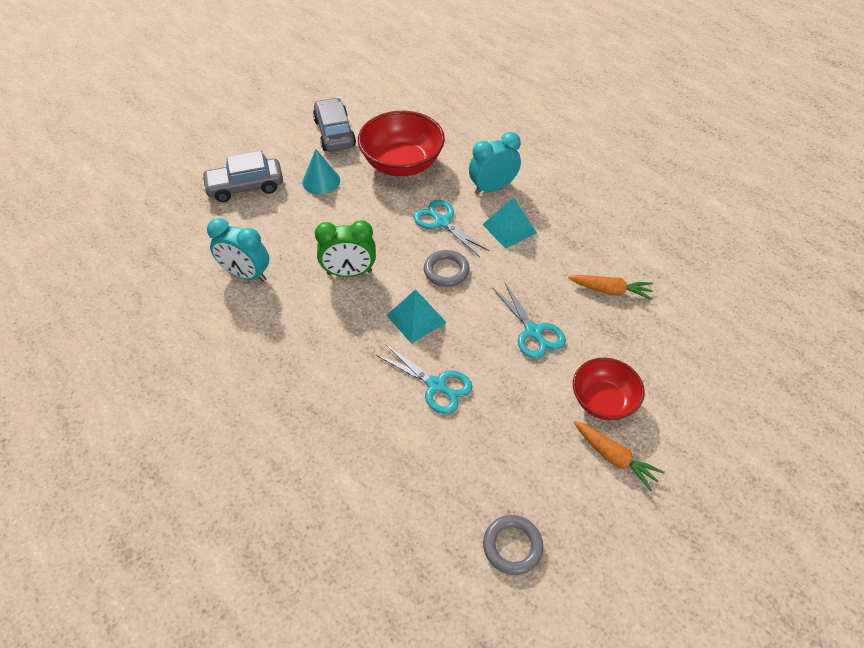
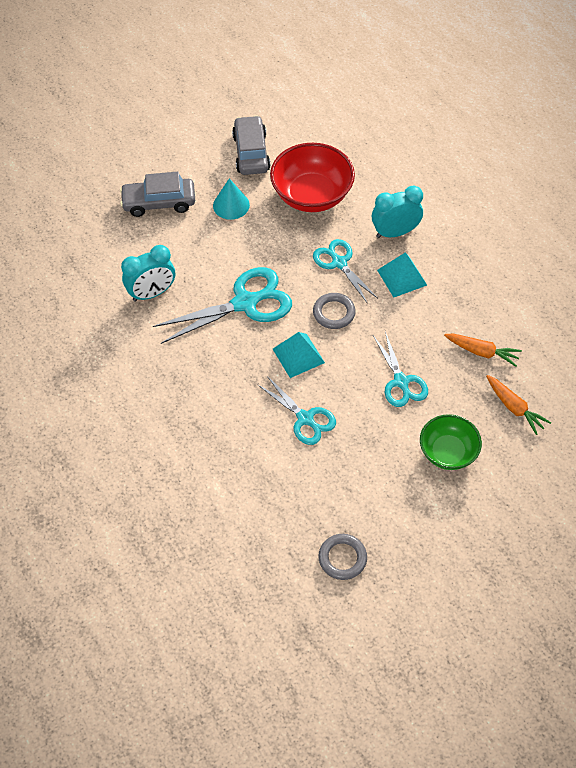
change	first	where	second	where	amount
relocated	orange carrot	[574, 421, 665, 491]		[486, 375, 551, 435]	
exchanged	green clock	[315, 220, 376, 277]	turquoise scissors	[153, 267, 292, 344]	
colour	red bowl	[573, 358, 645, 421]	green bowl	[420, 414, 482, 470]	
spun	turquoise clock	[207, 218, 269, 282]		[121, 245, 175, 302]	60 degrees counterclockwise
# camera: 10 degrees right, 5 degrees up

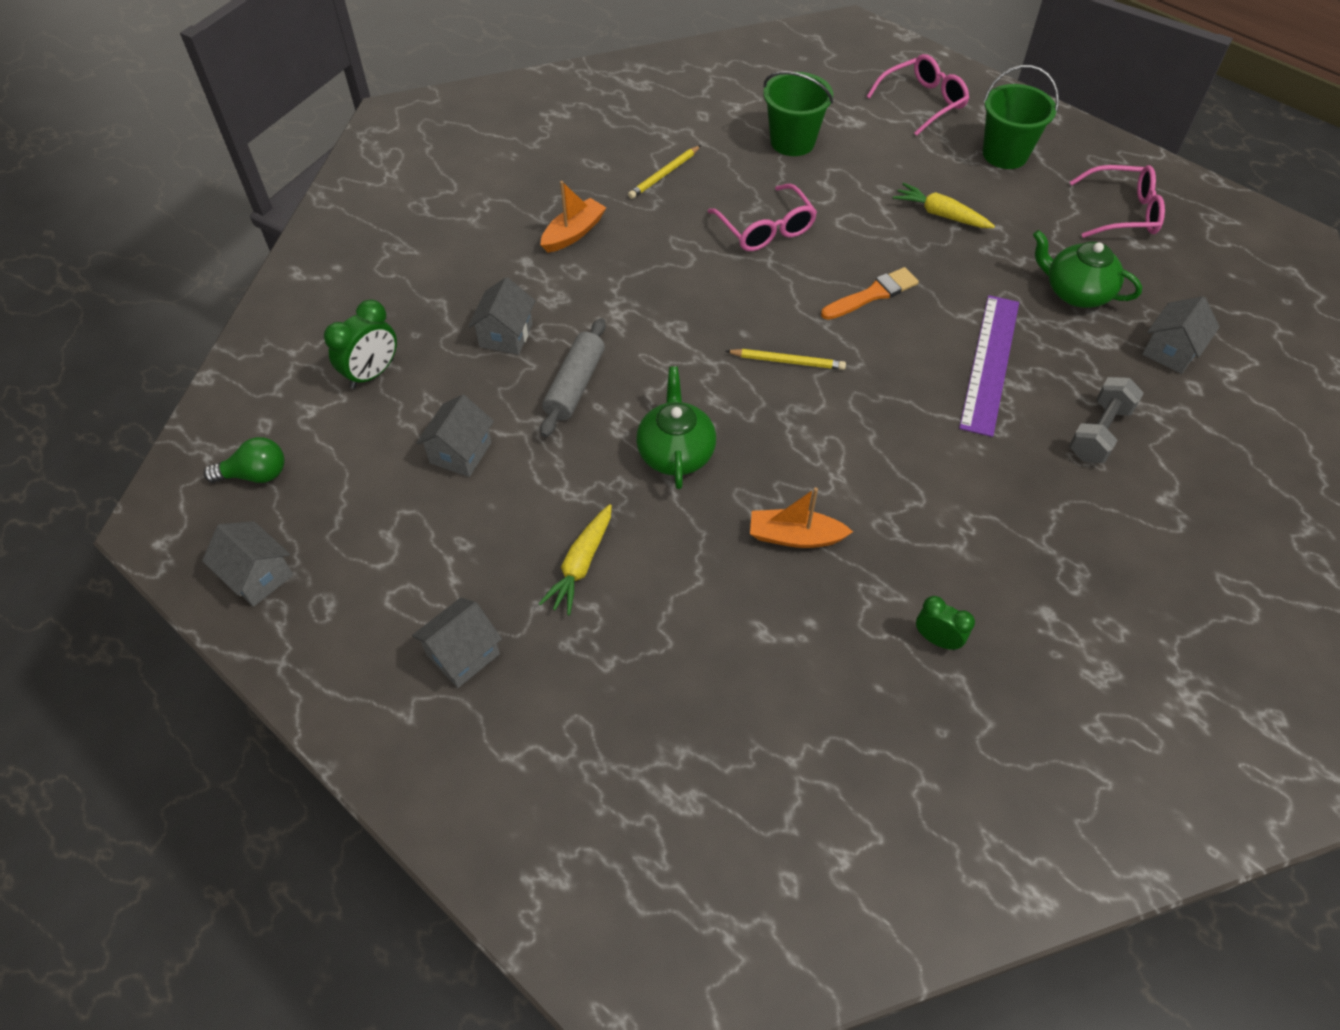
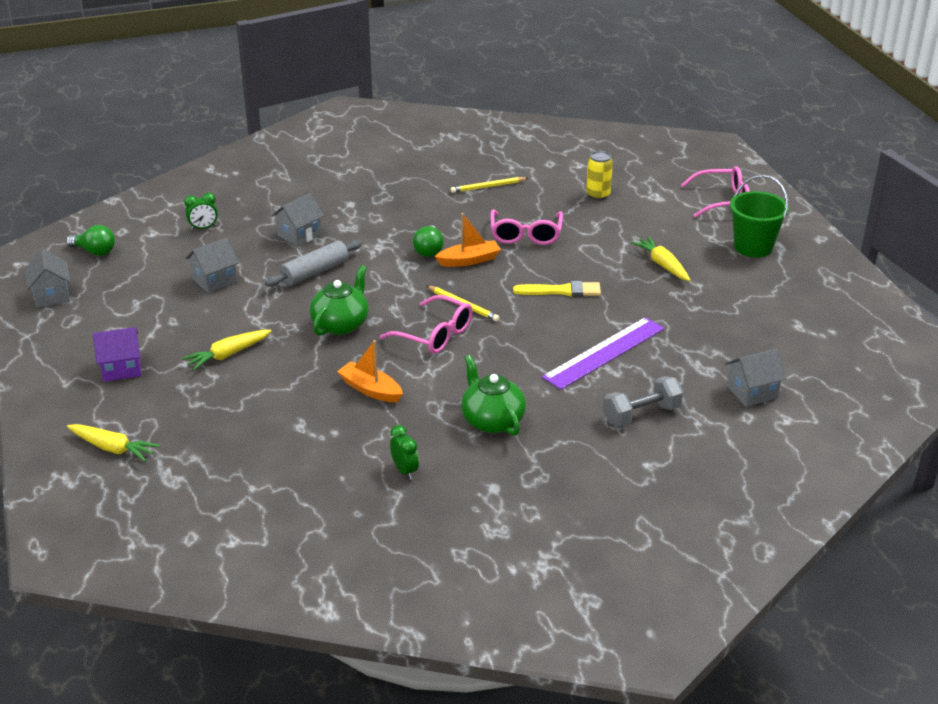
change	first	where	second	where	amount
appeared			yellow carrot	[67, 424, 160, 461]	
appeared			green light bulb	[413, 225, 444, 257]	
relocated	orange boat	[540, 181, 606, 253]		[435, 213, 501, 267]	
relocated	green teapot	[1033, 230, 1142, 308]		[461, 355, 526, 436]	
relocated	pink glasses	[1070, 165, 1165, 238]		[380, 295, 473, 354]	
exchanged	green bucket	[763, 71, 833, 156]	yellow can	[586, 151, 613, 200]	
colour	grey house	[412, 598, 502, 688]	purple house	[92, 327, 141, 382]	
colour	orange brush	[821, 267, 919, 320]	yellow brush	[513, 281, 601, 297]	
size	green clock	[324, 300, 397, 389]		[184, 193, 218, 230]	x0.66
# camera: 30 degrees right, 20 degrees down

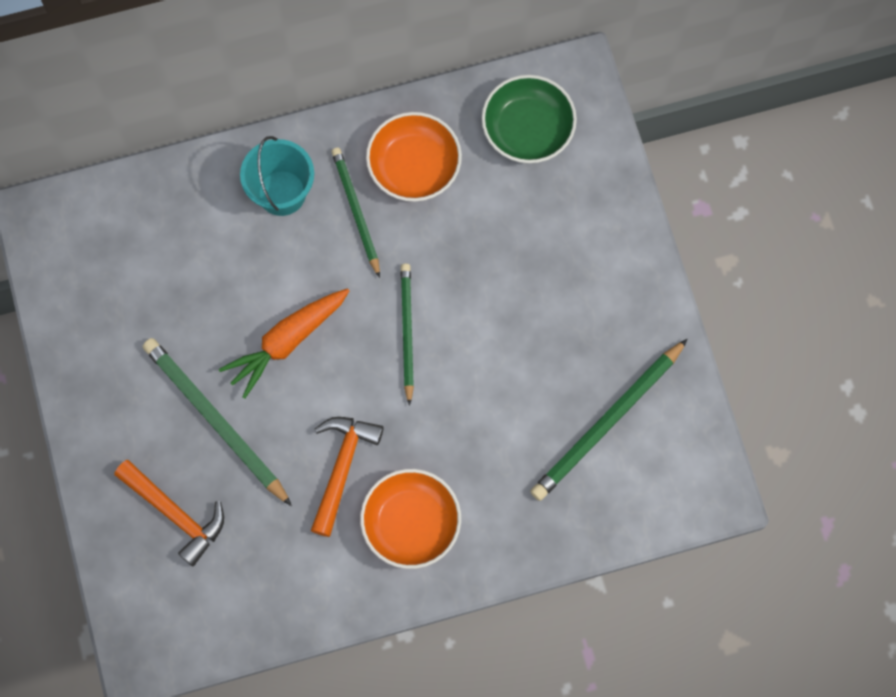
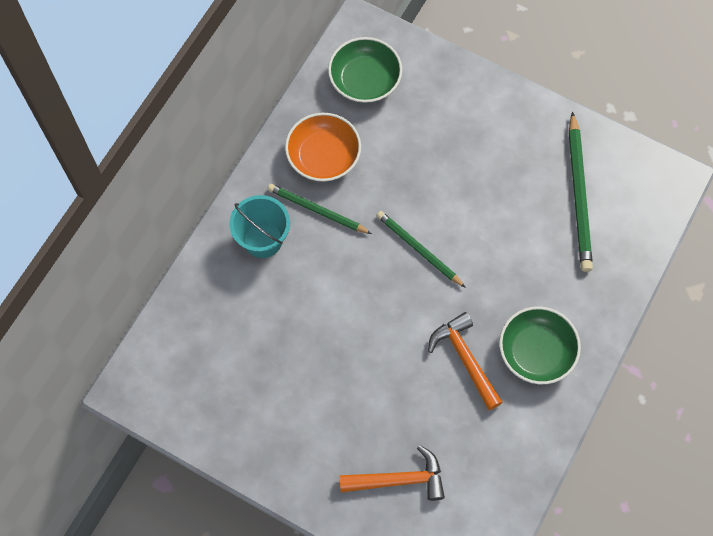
change	first	where	second	where	amount
missing	green pencil	[143, 338, 292, 506]			
missing	orange carrot	[219, 288, 349, 399]			
colour	orange bowl	[360, 469, 461, 569]	green bowl	[499, 307, 581, 384]	
# camera: 45 degrees left, 5 degrees down

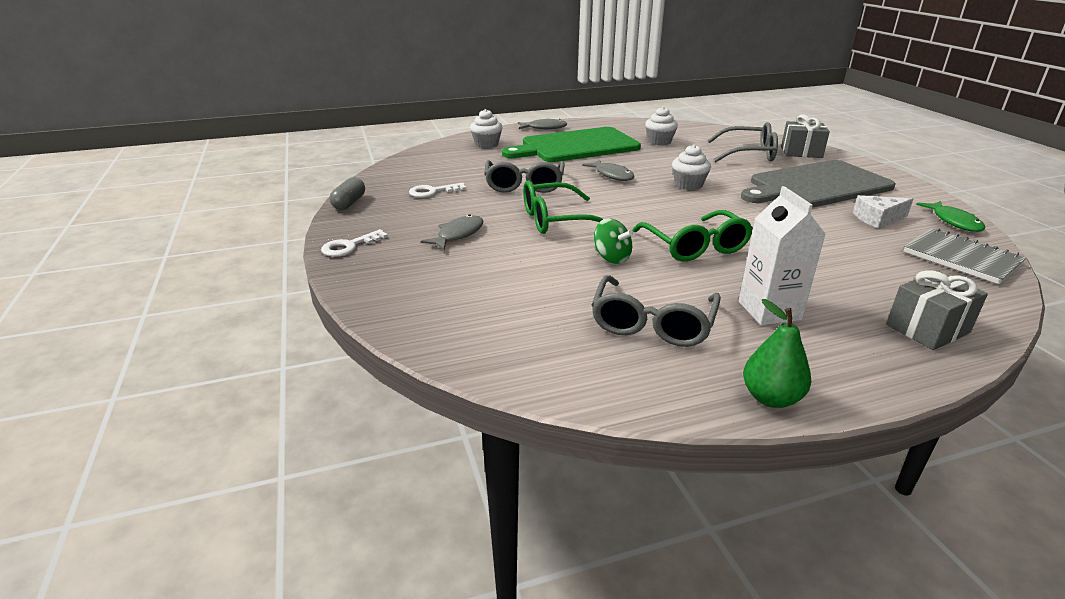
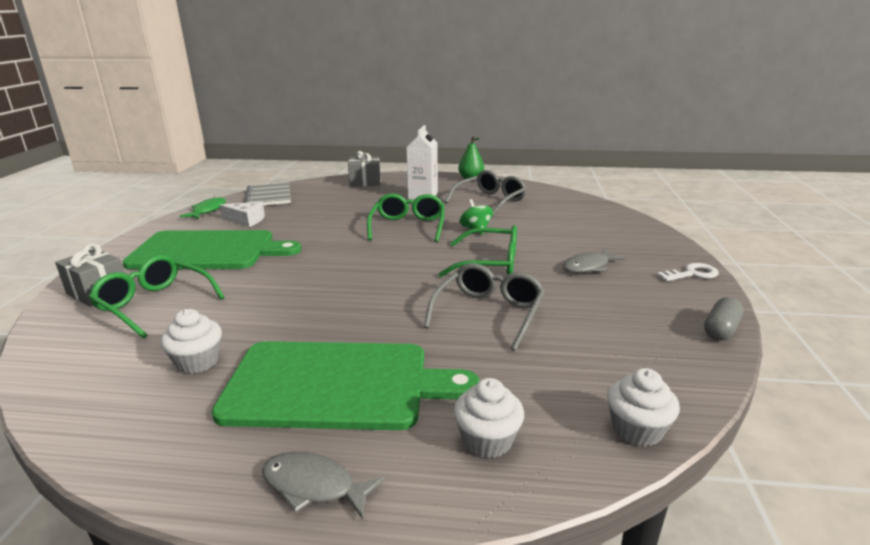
change	first	where	second	where	amount
missing	white key	[409, 183, 466, 198]			
missing	grey fish	[582, 160, 634, 181]			
relocated	white cupcake	[672, 144, 711, 190]		[607, 368, 680, 447]	
colour	grey glasses	[708, 122, 778, 162]	green glasses	[88, 255, 225, 339]	
colour	grey cutting board	[741, 160, 896, 208]	green cutting board	[122, 230, 301, 269]	
# camera: 155 degrees left, 5 degrees down

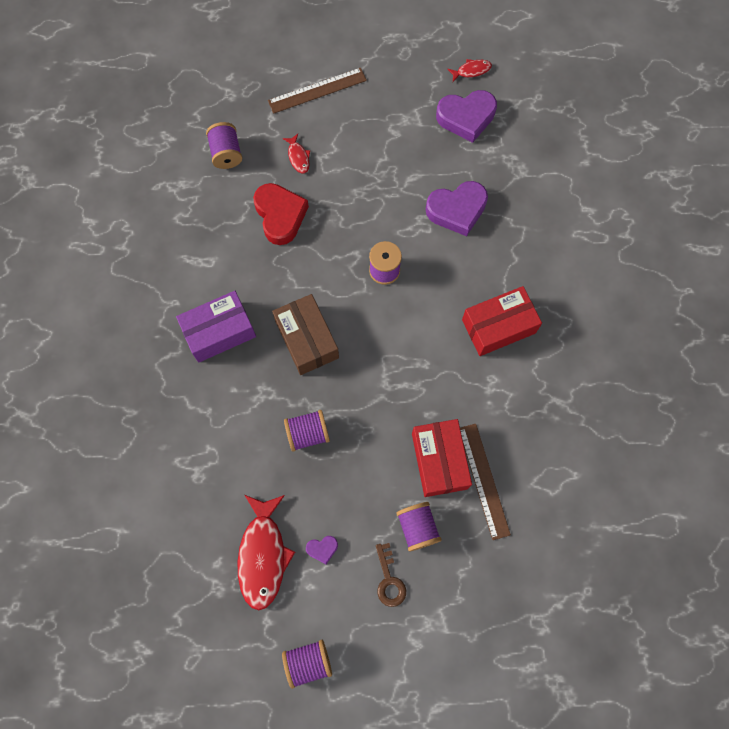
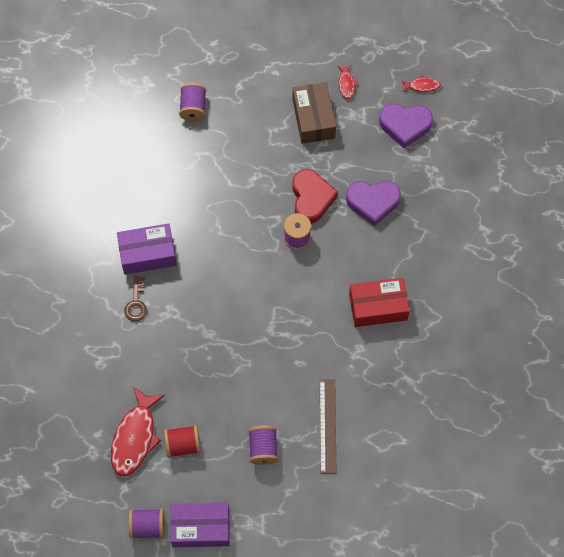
change	first	where	second	where	amount
missing	brown ruler	[268, 68, 367, 114]			
missing	purple spool	[284, 410, 330, 452]			
missing	red box	[412, 419, 472, 497]			
appeared			purple box	[170, 502, 230, 547]	
relocated	red heart	[253, 183, 309, 245]		[292, 169, 338, 224]	
relocated	brown box	[272, 294, 339, 375]		[293, 82, 336, 144]	
relocated	red fish	[283, 134, 310, 174]		[337, 65, 358, 99]	
relocated	brown key	[376, 543, 406, 607]		[124, 275, 147, 322]	
exchanged	purple heart	[306, 536, 338, 564]	red spool	[164, 425, 201, 458]	
# camera: 15 degrees right, 5 degrees down

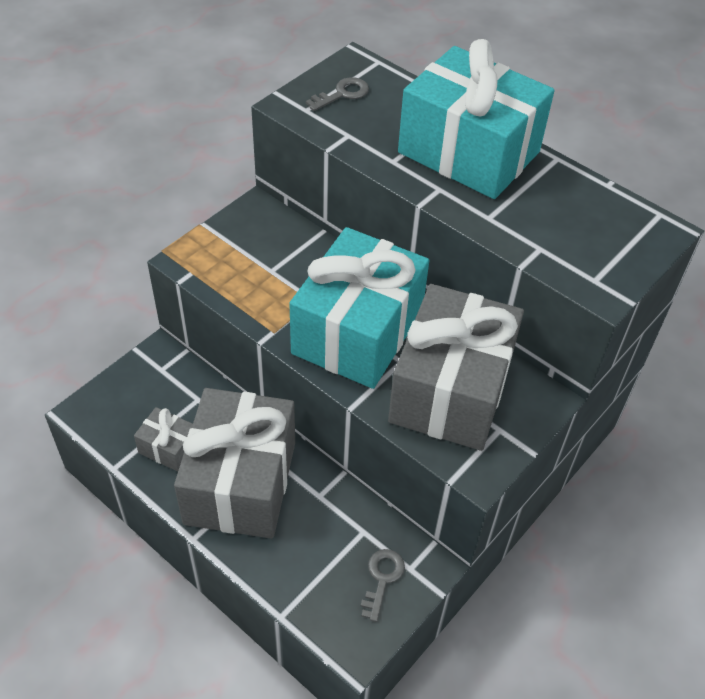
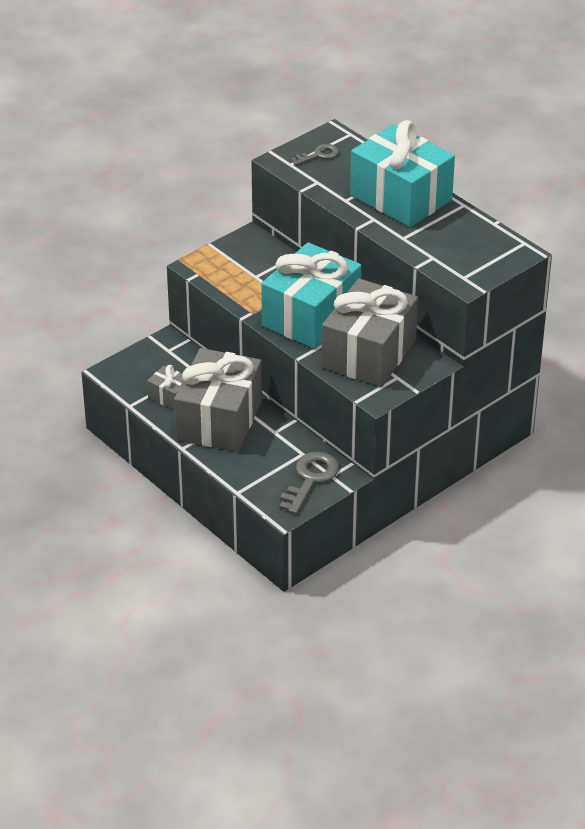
change	first	where	second	where	amount
size	grey key	[361, 549, 405, 622]		[279, 452, 339, 515]	x1.69
# camera: 10 degrees right, 10 degrees down

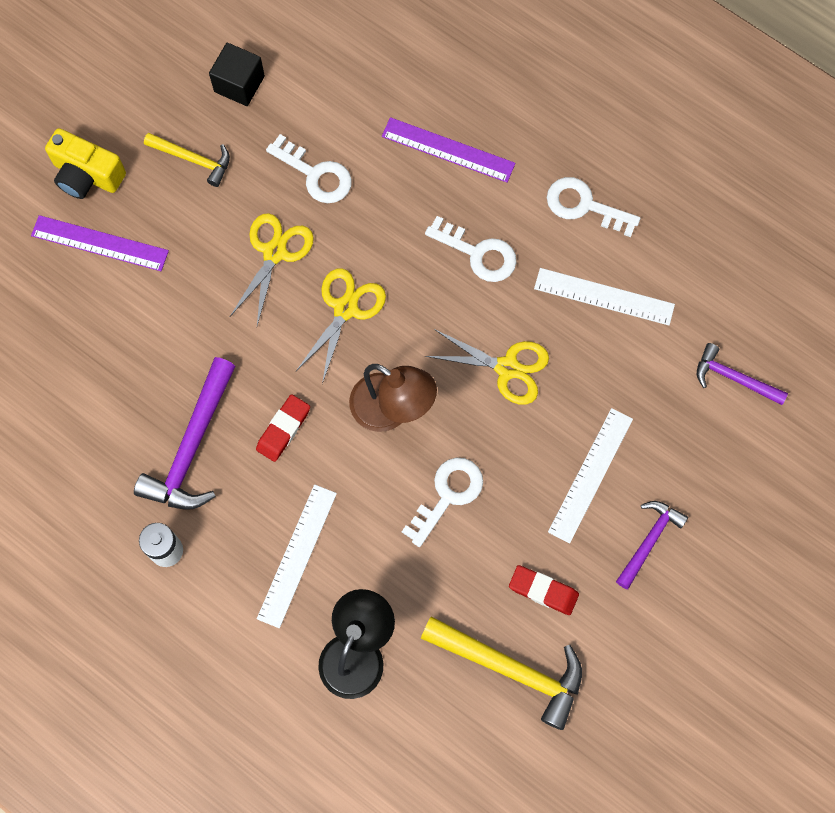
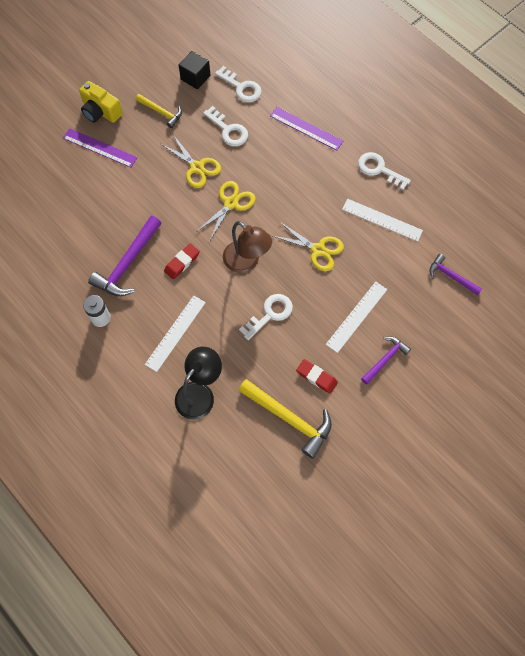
change	first	where	second	where	amount
relocated	white key	[425, 216, 517, 282]		[215, 66, 262, 102]	
spun	yellow scissors	[230, 213, 314, 326]		[161, 133, 221, 188]	105 degrees clockwise
# camera: 10 degrees right, 5 degrees down

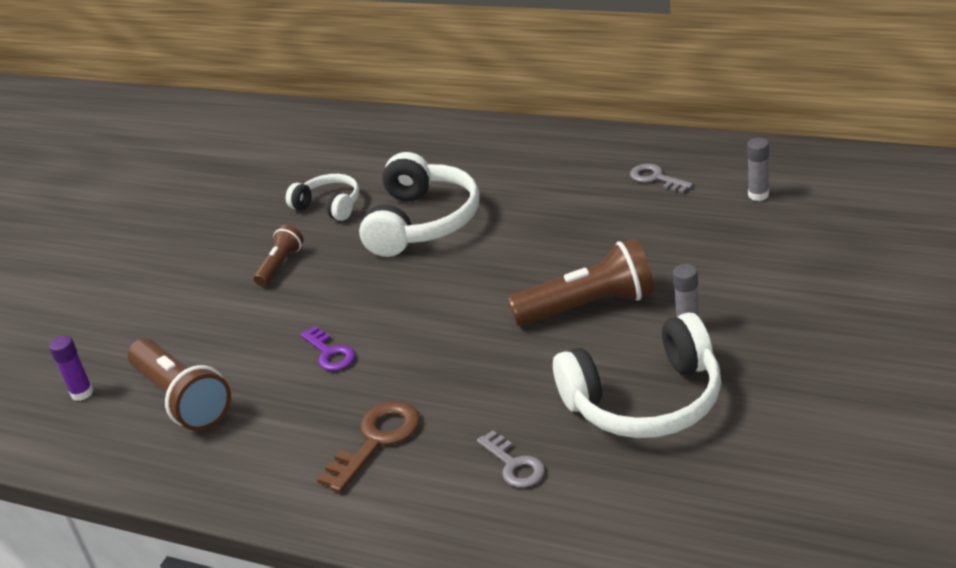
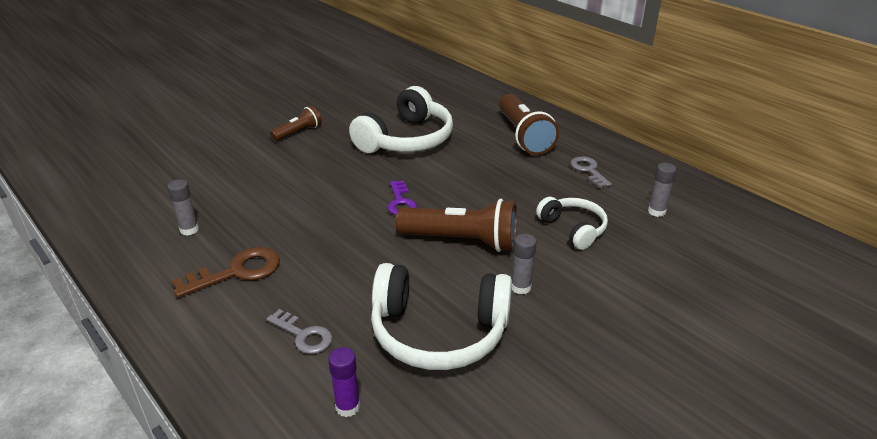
change	first	where	second	where	amount
appeared			grey glue stick	[167, 180, 199, 236]	
relocated	purple glue stick	[49, 335, 93, 401]		[328, 347, 360, 417]	
relocated	brown flashlight	[128, 338, 231, 431]		[499, 94, 559, 155]	
relocated	white headphones	[286, 174, 359, 221]		[536, 197, 608, 250]	
relocated	purple key	[300, 326, 355, 371]		[388, 180, 417, 215]	
spun	grey key	[477, 431, 545, 488]		[266, 309, 332, 354]	45 degrees counterclockwise
# camera: 20 degrees right, 0 degrees up

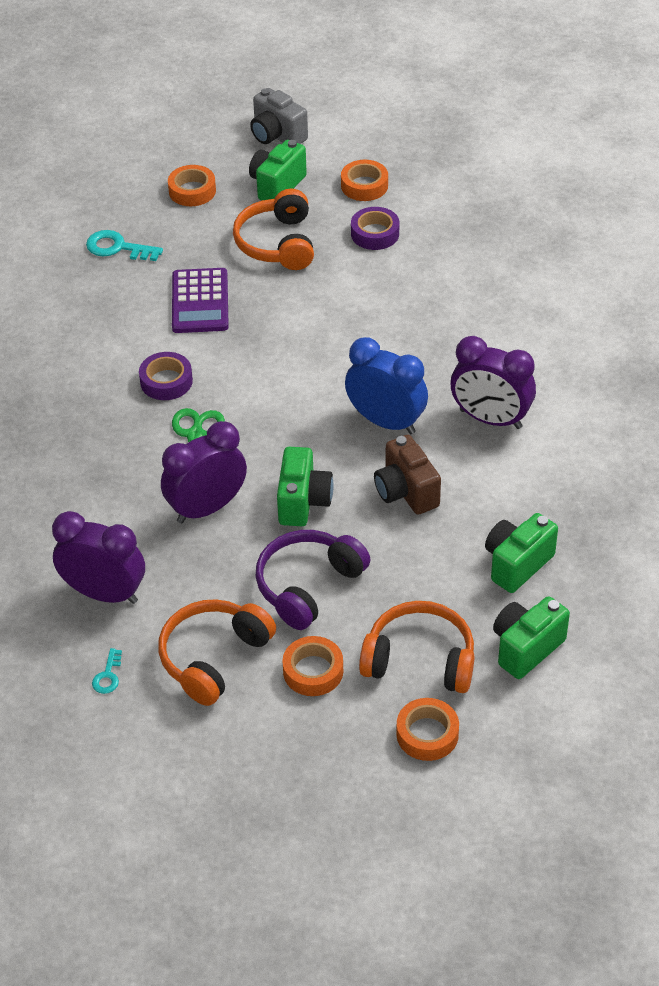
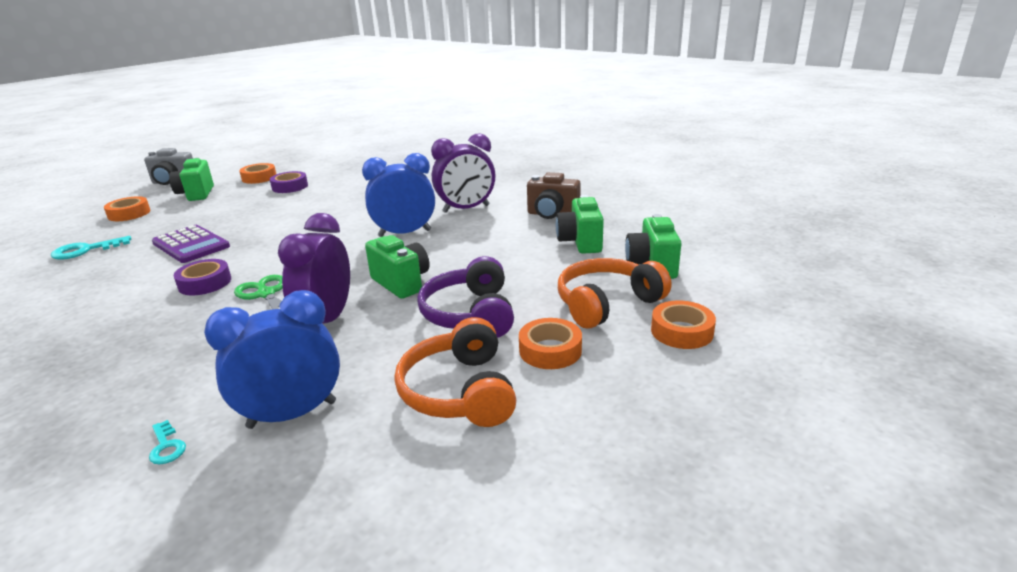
change	first	where	second	where	amount
missing	orange headphones	[233, 189, 314, 270]			
relocated	turquoise key	[92, 648, 122, 694]		[149, 420, 186, 465]	
relocated	brown camera	[374, 435, 441, 515]		[527, 172, 581, 219]	
colour	purple clock	[52, 511, 145, 604]	blue clock	[204, 290, 340, 429]	
# camera: 45 degrees left, 20 degrees down

